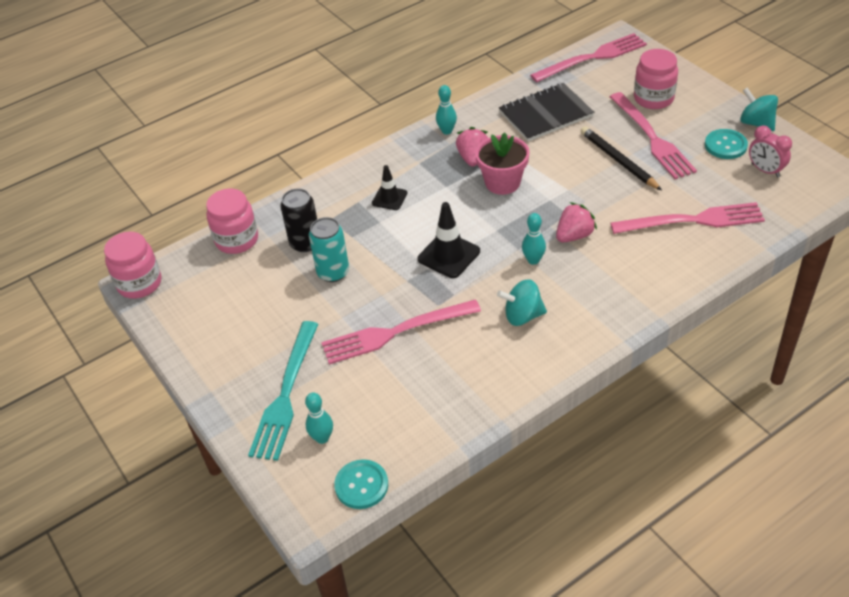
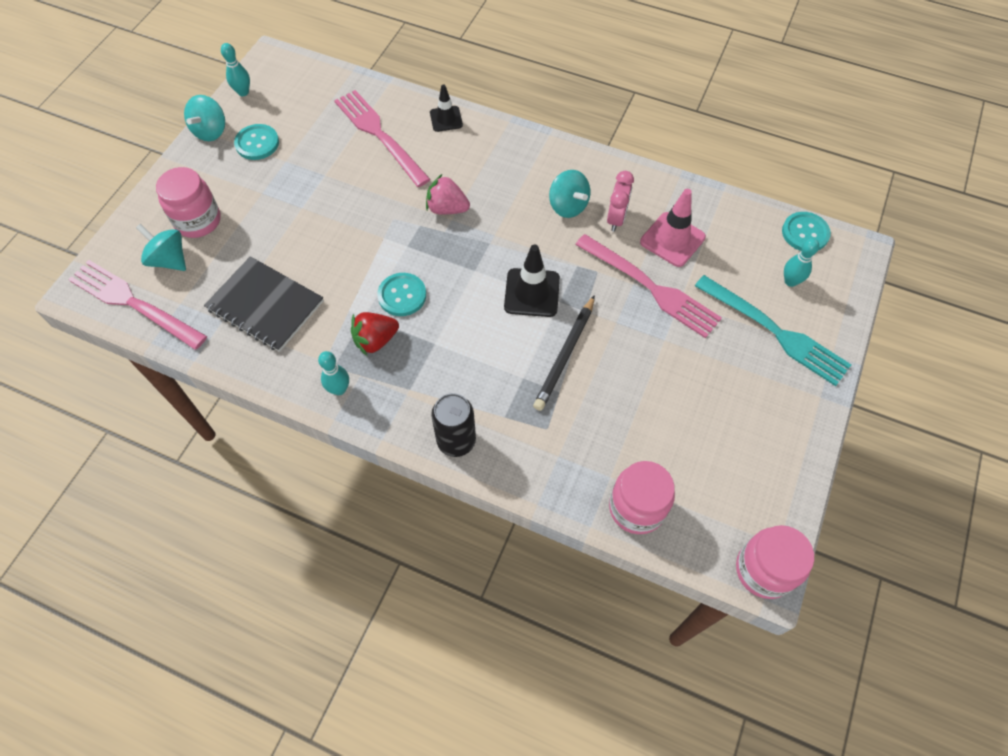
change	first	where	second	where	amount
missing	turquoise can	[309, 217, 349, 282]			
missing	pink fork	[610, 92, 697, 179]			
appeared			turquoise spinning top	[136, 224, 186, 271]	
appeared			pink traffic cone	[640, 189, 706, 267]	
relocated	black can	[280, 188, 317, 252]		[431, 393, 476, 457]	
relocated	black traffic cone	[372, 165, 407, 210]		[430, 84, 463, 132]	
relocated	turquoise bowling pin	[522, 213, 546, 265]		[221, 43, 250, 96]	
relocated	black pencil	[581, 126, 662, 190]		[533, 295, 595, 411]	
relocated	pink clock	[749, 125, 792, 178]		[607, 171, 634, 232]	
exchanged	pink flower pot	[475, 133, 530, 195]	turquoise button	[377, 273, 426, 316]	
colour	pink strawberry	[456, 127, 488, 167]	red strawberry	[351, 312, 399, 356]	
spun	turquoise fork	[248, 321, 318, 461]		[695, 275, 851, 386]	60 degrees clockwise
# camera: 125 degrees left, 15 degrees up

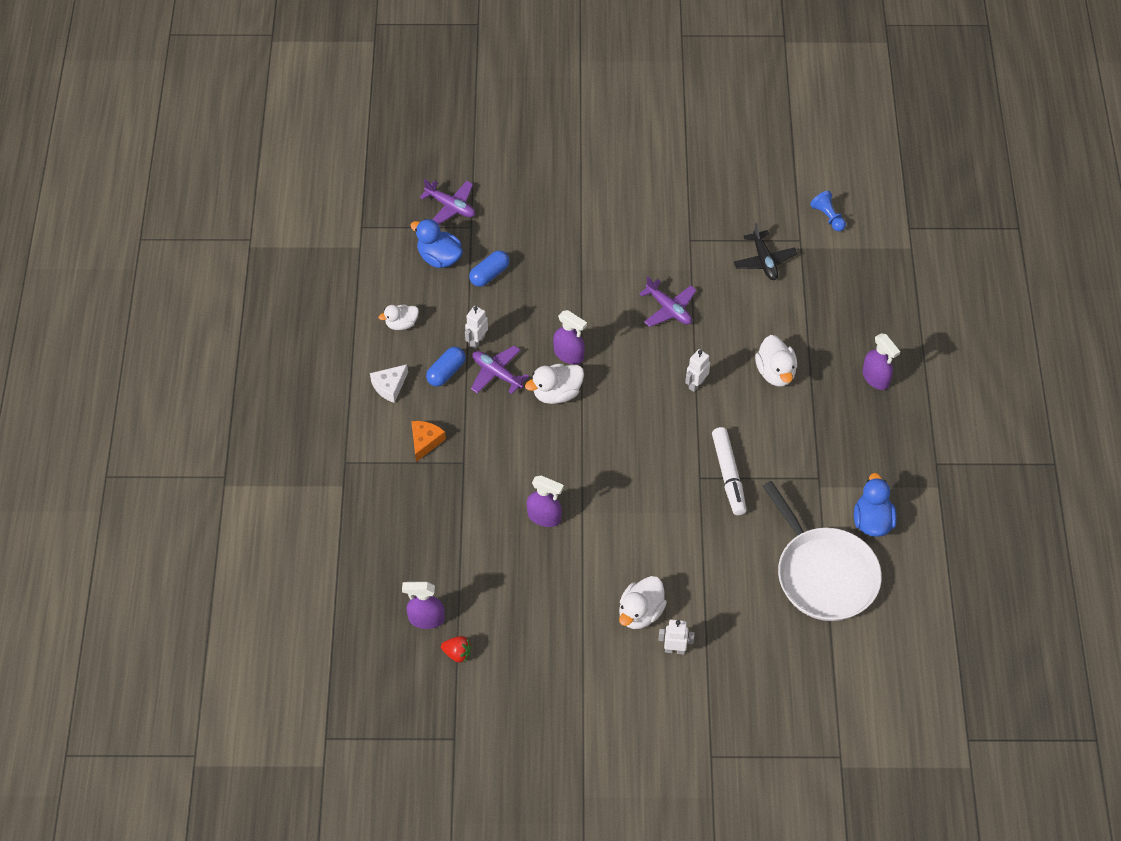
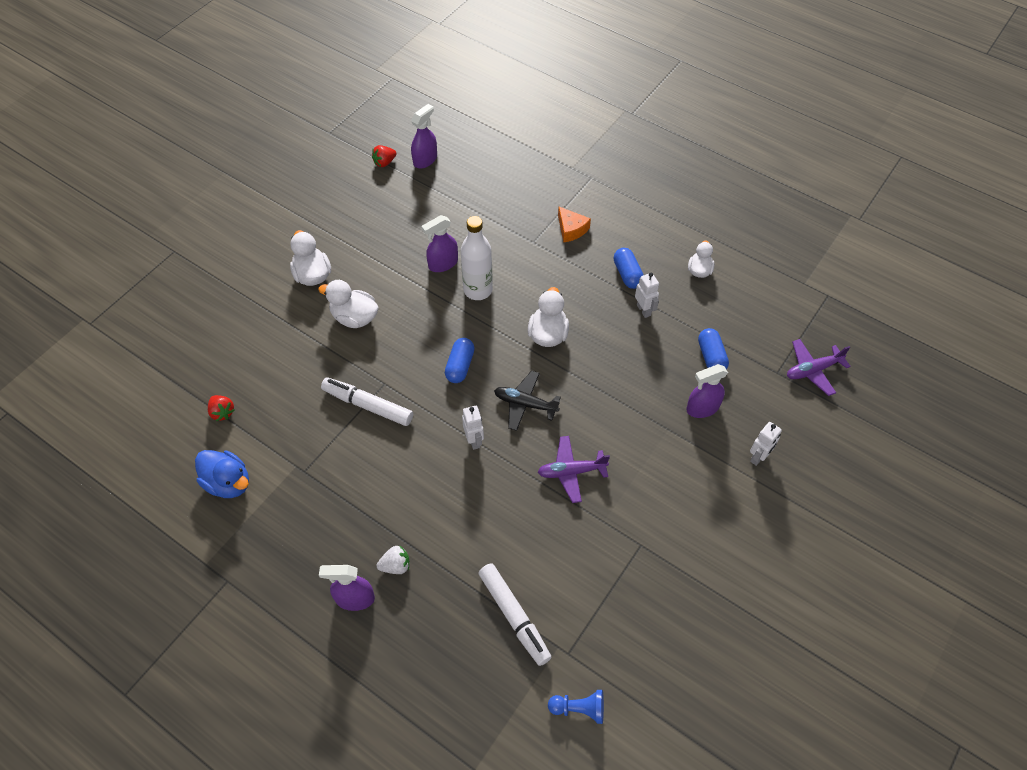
change	first	where	second	where	amount
missing	white cheese	[370, 364, 408, 403]			
missing	blue duck	[410, 219, 463, 268]			
missing	purple plane	[471, 345, 529, 394]			
appeared			white strawberry	[377, 545, 409, 574]	
appeared			blue capsule	[445, 338, 475, 383]	
appeared			white bottle	[461, 216, 493, 300]	
appeared			white marker	[478, 563, 551, 666]	
relocated	purple spray bottle	[553, 310, 587, 364]		[686, 364, 728, 418]	
relocated	white robot	[658, 620, 695, 654]		[750, 422, 782, 466]	
relocated	black plane	[734, 223, 797, 280]		[494, 371, 561, 431]	
relocated	white duck	[755, 335, 797, 386]		[318, 280, 379, 328]	
exchanged	white pan	[763, 481, 882, 621]	red strawberry	[208, 395, 234, 421]	
# camera: 125 degrees right, 0 degrees up

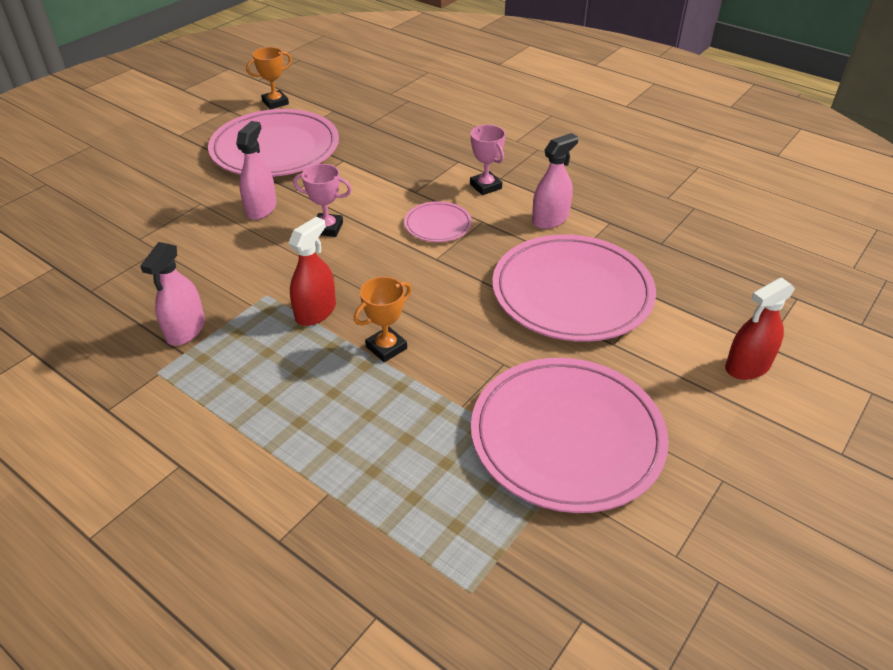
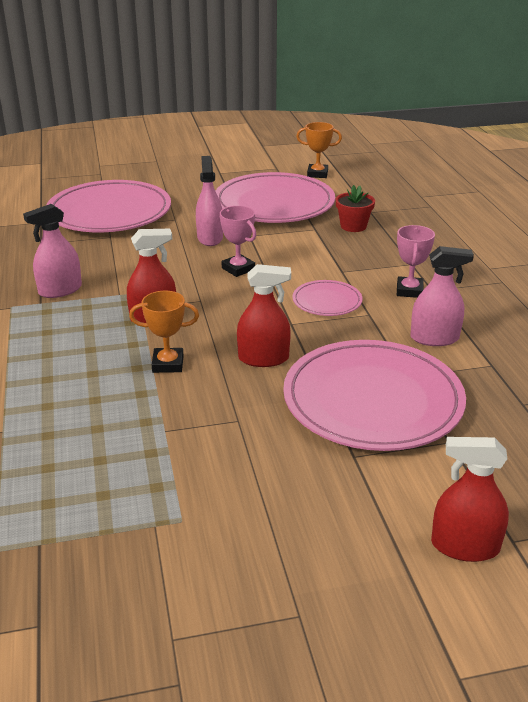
change	first	where	second	where	amount
appeared			red spray bottle	[237, 264, 291, 367]	
appeared			red flower pot	[336, 185, 375, 232]	
relocated	pink plate	[471, 358, 669, 513]		[46, 180, 171, 232]	
spun	pink spray bottle	[236, 121, 277, 220]		[196, 156, 223, 246]	60 degrees counterclockwise
# camera: 40 degrees right, 10 degrees down

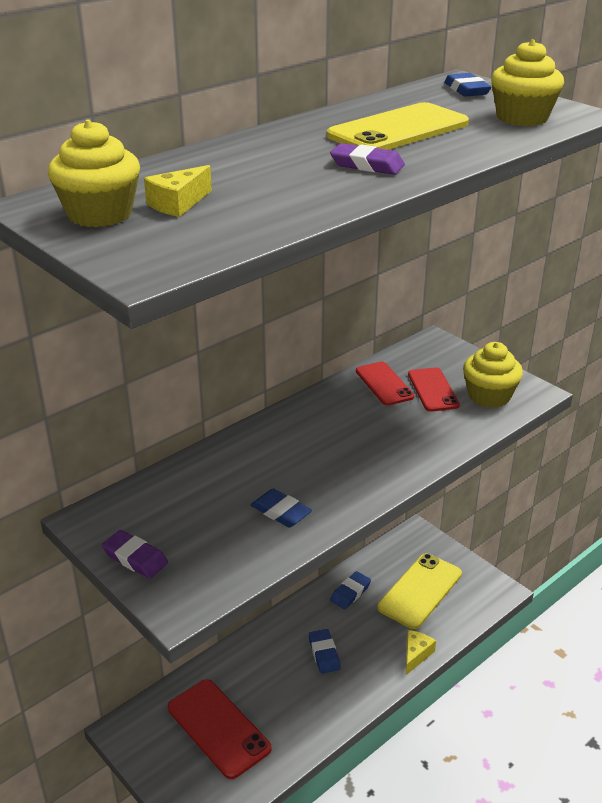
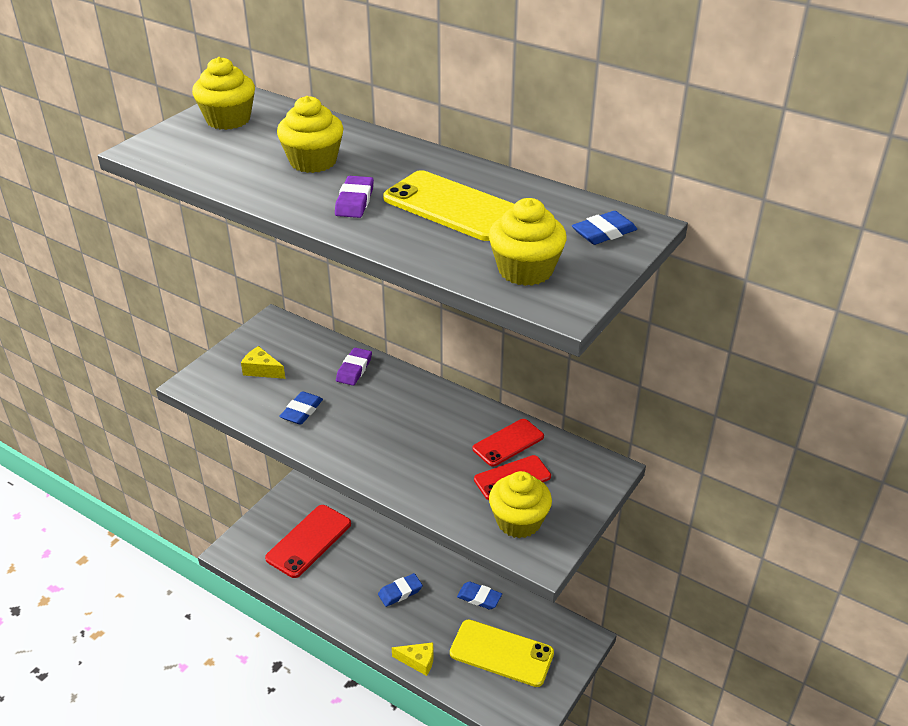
change	first	where	second	where	amount
appeared			yellow cupcake	[277, 96, 344, 173]	
relocated	purple eraser	[102, 530, 168, 578]		[336, 348, 372, 386]	
relocated	yellow cheese	[144, 165, 212, 217]		[241, 346, 285, 379]	
# camera: 75 degrees right, 5 degrees up

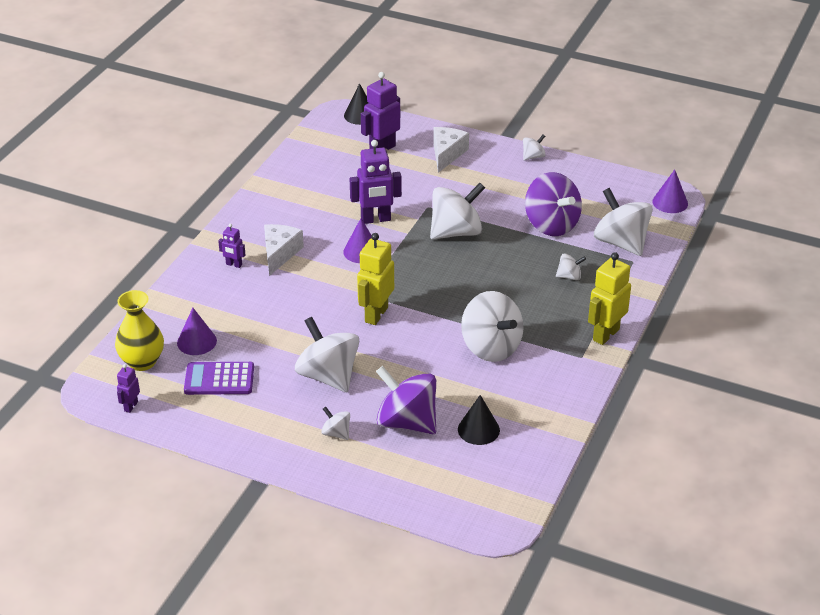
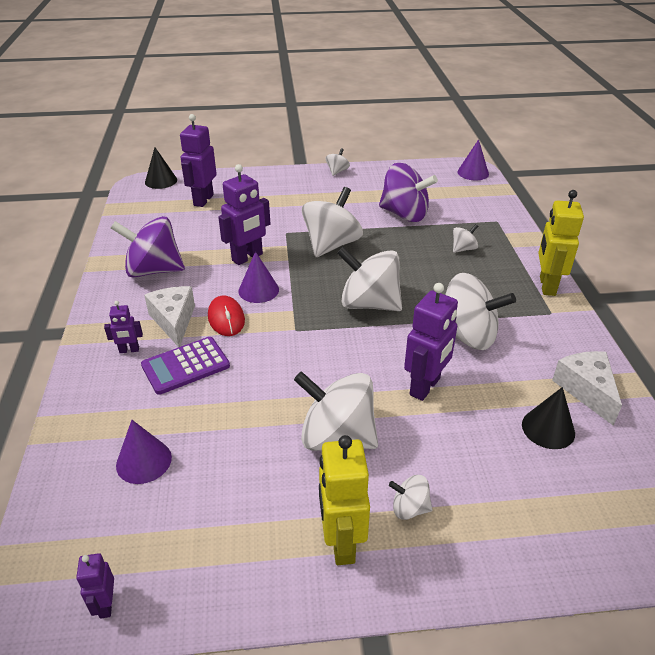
change	first	where	second	where	amount
missing	yellow vase	[115, 290, 164, 371]			
appeared			red mouse	[208, 295, 245, 336]	
appeared			purple robot	[404, 283, 458, 401]	
relocated	purple calculator	[184, 362, 254, 395]		[141, 337, 230, 395]	
relocated	yellow robot	[357, 233, 394, 325]		[319, 435, 370, 565]	
relocated	purple spinning top	[376, 366, 436, 434]		[111, 216, 185, 278]	
relocated	white cheese	[433, 127, 469, 173]		[552, 351, 622, 426]	
relocated	white spinning top	[594, 188, 653, 256]		[337, 247, 402, 311]	
# camera: 30 degrees left, 0 degrees up

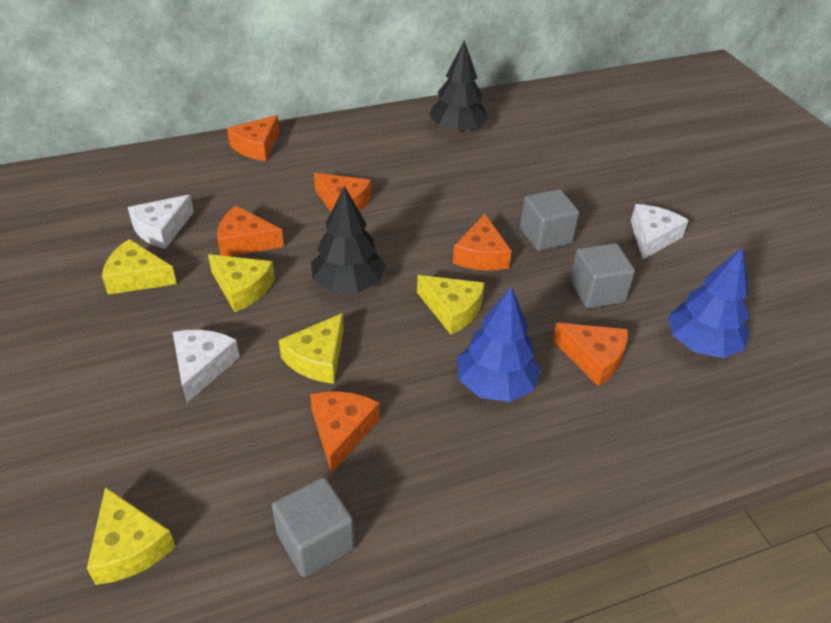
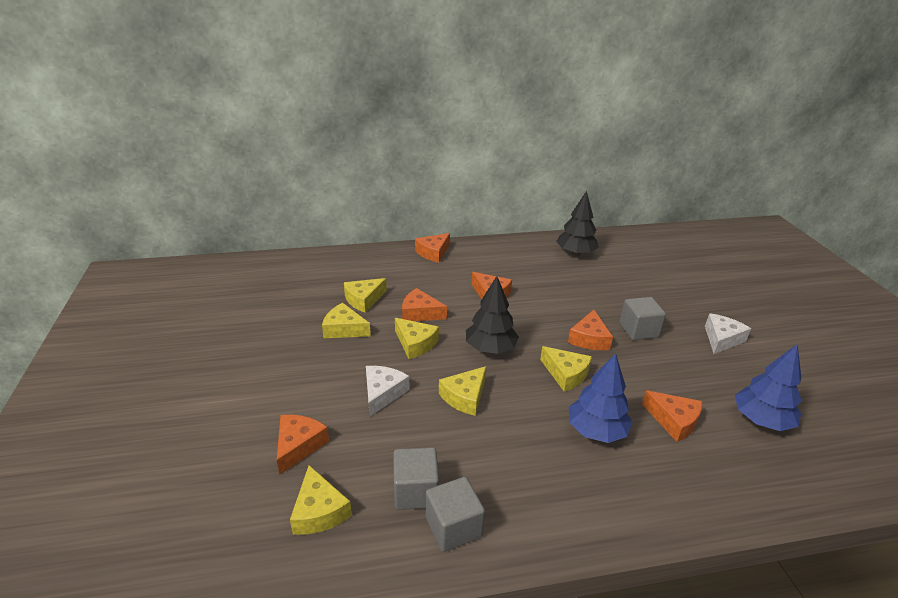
change	first	where	second	where	amount
relocated	orange cheese	[310, 391, 379, 474]		[277, 415, 329, 474]	
relocated	grey cube	[570, 243, 635, 308]		[393, 447, 439, 510]	
colour	white cheese	[128, 195, 194, 249]	yellow cheese	[344, 278, 387, 313]	
# camera: 10 degrees right, 10 degrees down

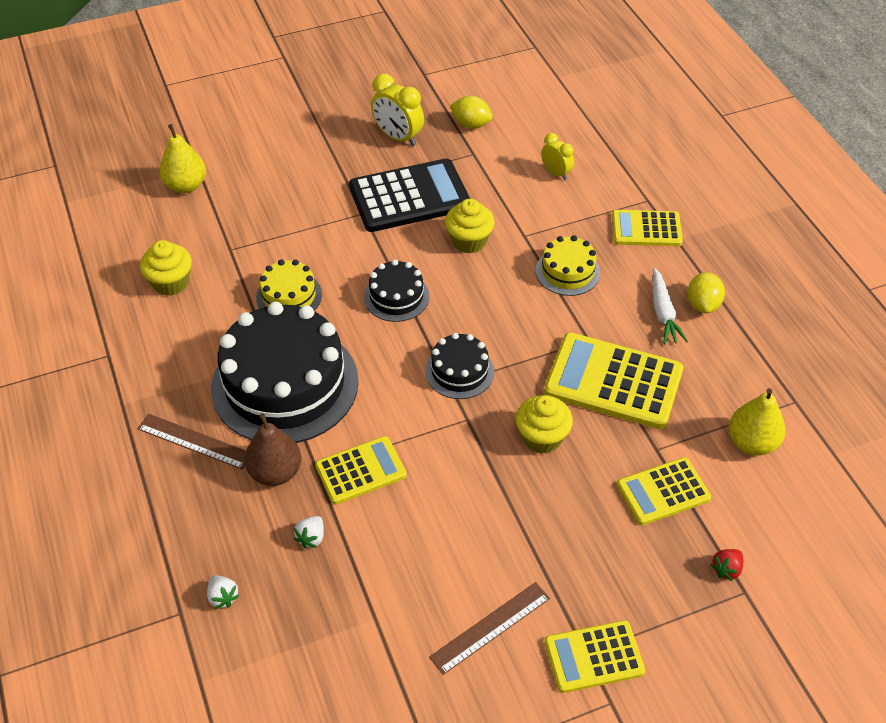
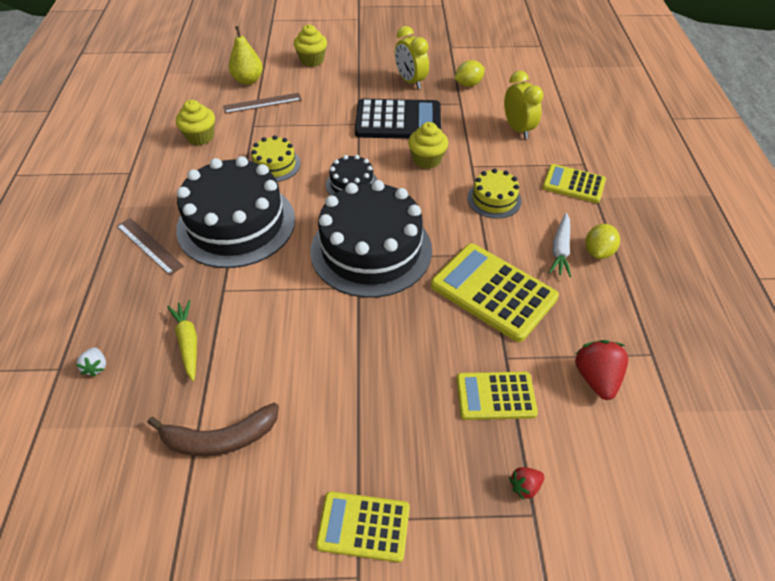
change	first	where	second	where	amount
missing	brown pear	[245, 413, 301, 486]			
missing	yellow calculator	[315, 436, 406, 505]			
appeared			brown banana	[147, 403, 279, 456]	
relocated	brown ruler	[429, 582, 550, 675]		[223, 93, 302, 114]	
relocated	yellow cupcake	[516, 395, 573, 454]		[294, 24, 327, 67]	
exchanged	white strawberry	[294, 516, 324, 548]	yellow carrot	[167, 300, 197, 381]	
exchanged	yellow pear	[729, 388, 786, 456]	red strawberry	[575, 340, 628, 400]	
spun	yellow lemon	[450, 96, 493, 129]		[455, 60, 485, 87]	75 degrees counterclockwise
size	black cake	[425, 333, 494, 399]		[310, 180, 432, 298]	x2.10
size	yellow clock	[541, 133, 574, 180]		[504, 71, 544, 139]	x1.61
# camera: 20 degrees right, 0 degrees up

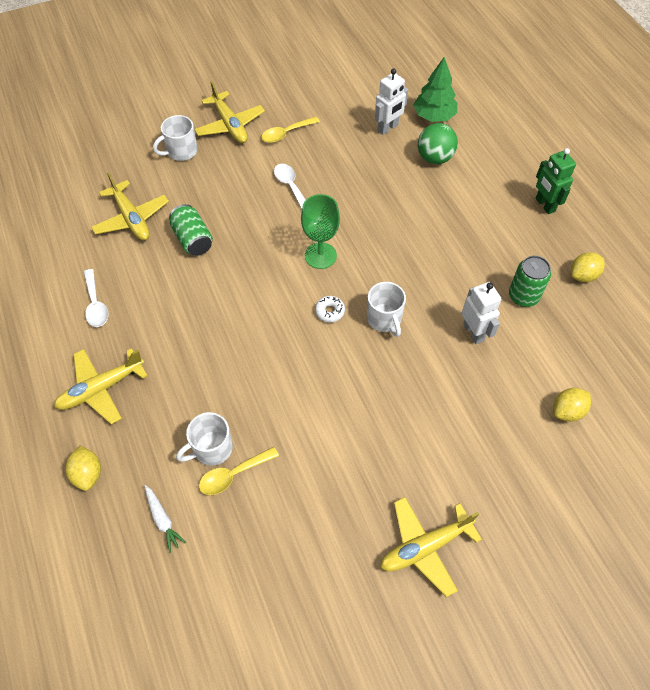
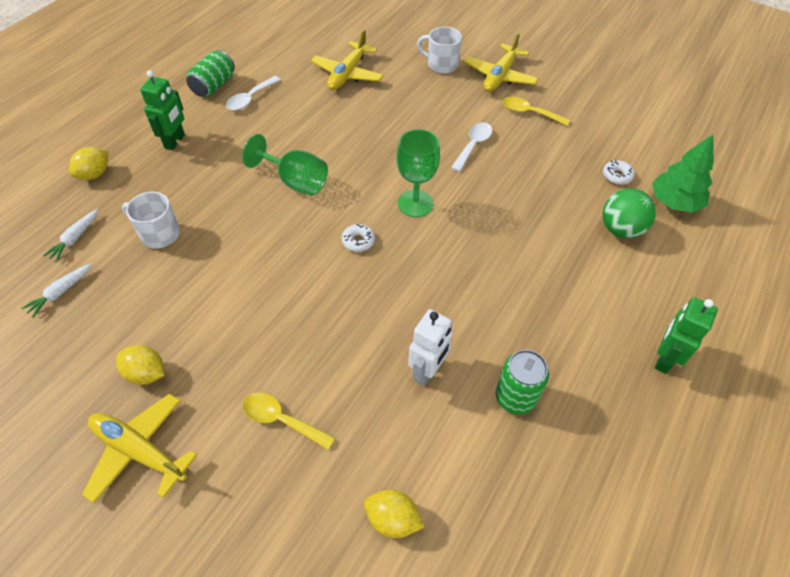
change	first	where	second	where	amount
missing	white mug	[367, 282, 406, 337]			
appeared			white carrot	[21, 263, 92, 318]	
appeared			green goblet	[242, 134, 328, 195]	
relocated	green can	[169, 204, 213, 256]		[186, 50, 235, 97]	
relocated	yellow spoon	[199, 447, 279, 495]		[243, 392, 335, 450]	
relocated	yellow lemon	[571, 252, 605, 282]		[116, 345, 164, 385]	
exchanged	yellow plane	[54, 348, 148, 424]	green robot	[140, 70, 185, 150]	
exchanged	white robot	[375, 69, 408, 135]	white donut	[603, 160, 634, 185]	
# camera: 55 degrees right, 5 degrees down

